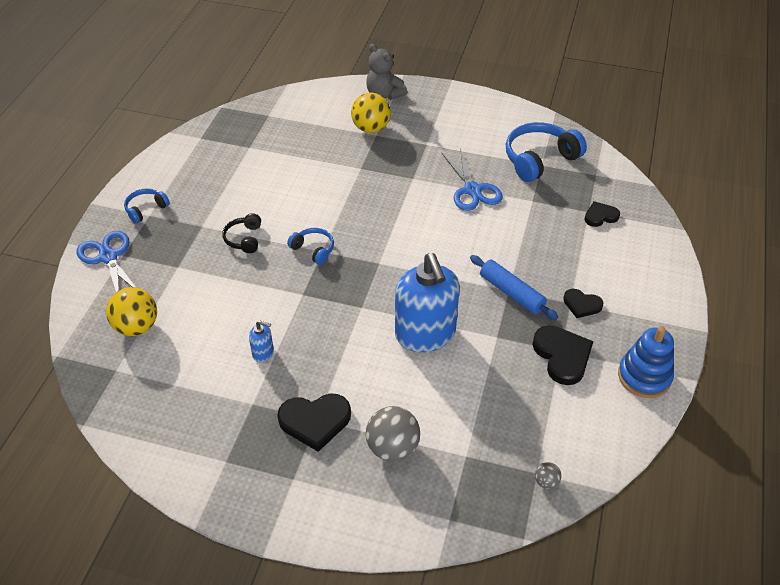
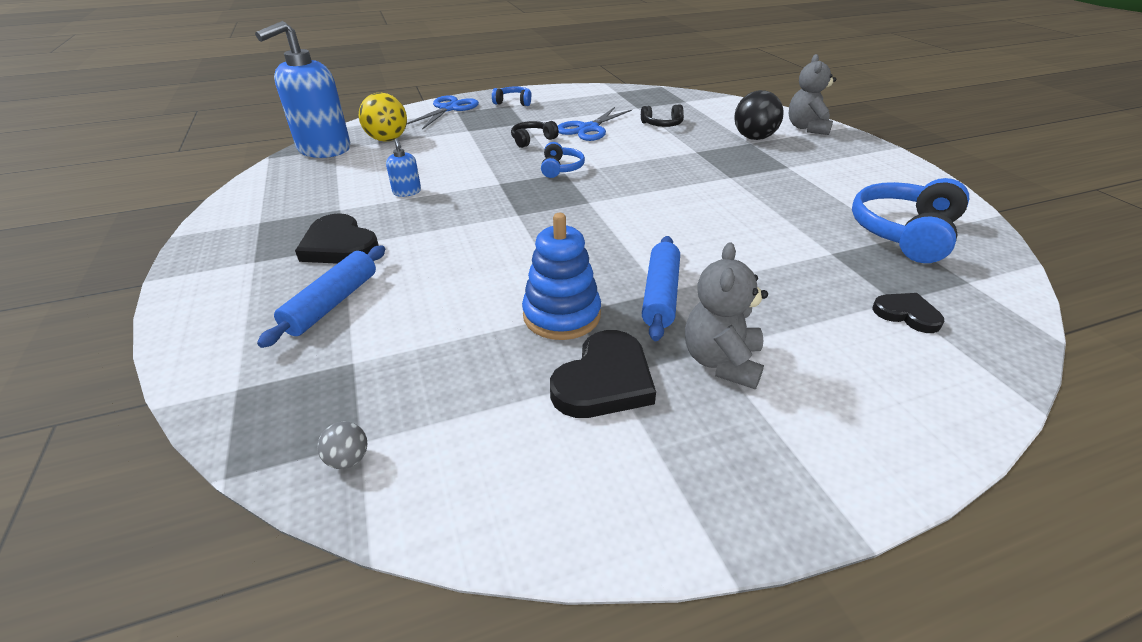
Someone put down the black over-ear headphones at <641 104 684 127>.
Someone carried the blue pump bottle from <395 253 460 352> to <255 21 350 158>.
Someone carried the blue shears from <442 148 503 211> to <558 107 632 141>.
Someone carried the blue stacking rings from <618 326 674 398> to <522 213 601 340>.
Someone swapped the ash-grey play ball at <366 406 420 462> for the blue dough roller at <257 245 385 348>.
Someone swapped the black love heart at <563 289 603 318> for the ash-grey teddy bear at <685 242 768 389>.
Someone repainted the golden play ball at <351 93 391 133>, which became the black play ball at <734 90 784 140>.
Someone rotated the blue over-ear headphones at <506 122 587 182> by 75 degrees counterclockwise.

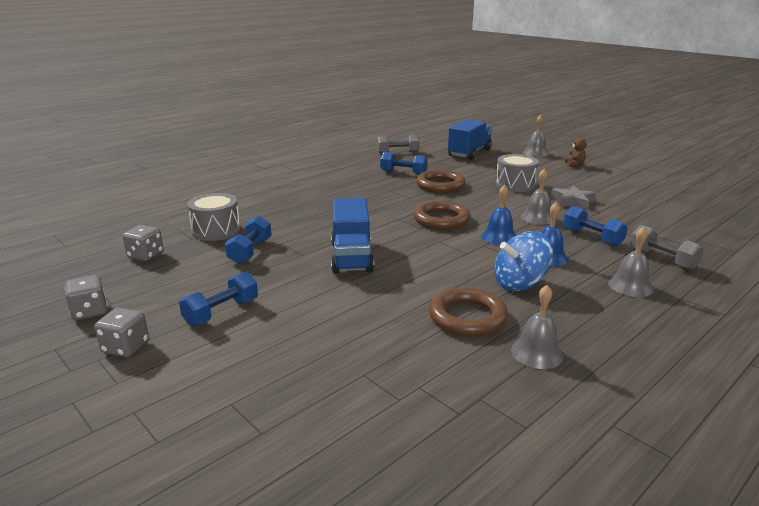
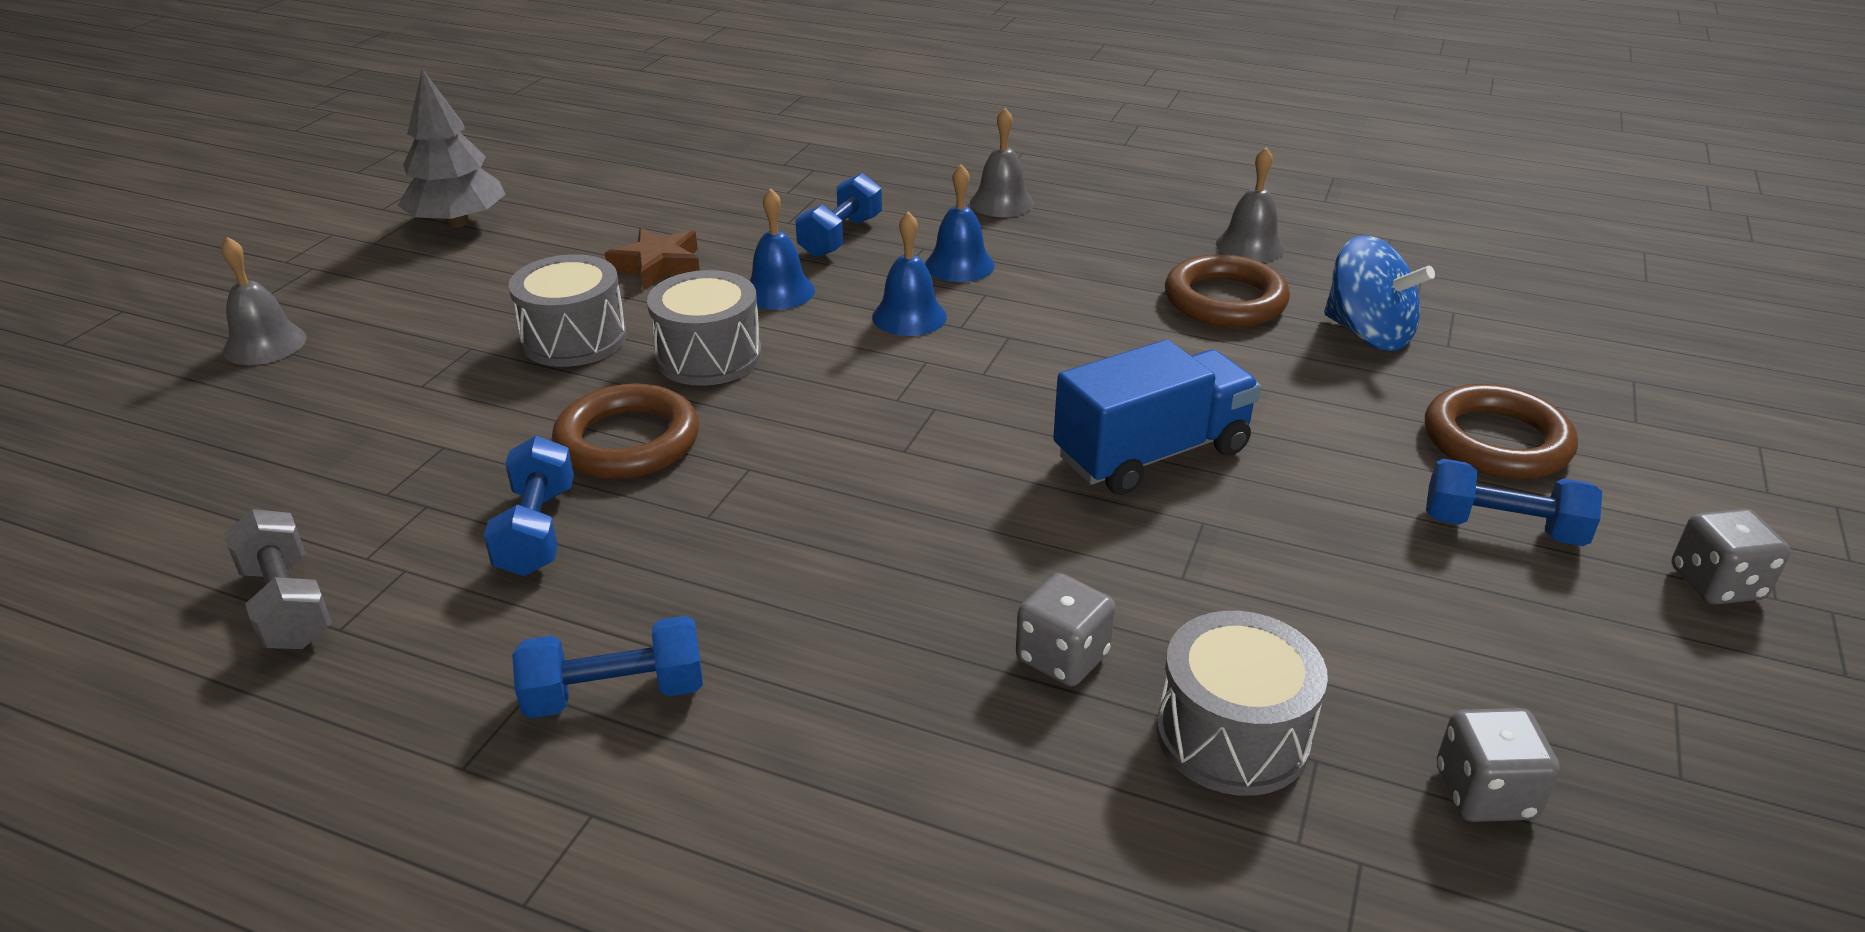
Someone took away the blue truck at <448 120 492 160>.
Someone took away the russet teddy bear at <565 135 586 167>.
Someone took away the ash-grey hand weight at <630 225 704 270>.
Someone put down the ash-grey tree at <398 69 506 228>.
Someone put down the ash-grey snare drum at <647 270 762 386>.
Someone carried the ash-grey die from <65 275 107 320> to <1016 573 1116 686>.
Someone carried the blue hand weight from <225 216 272 264> to <512 616 703 718>.
Someone carried the russet ring from <413 201 470 230> to <1425 384 1578 479>.
Someone carried the blue whirligig from <494 231 553 291> to <1324 235 1435 351>.
Someone repainted the ash-grey hand bell at <521 169 551 225>, which became the blue hand bell at <749 188 815 310>.
Someone repainted the ash-grey star at <551 185 596 210>, which became the russet star at <605 228 700 290>.

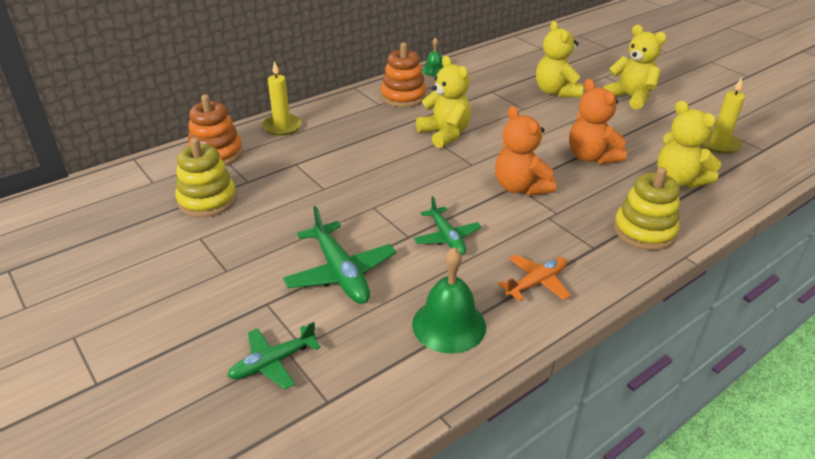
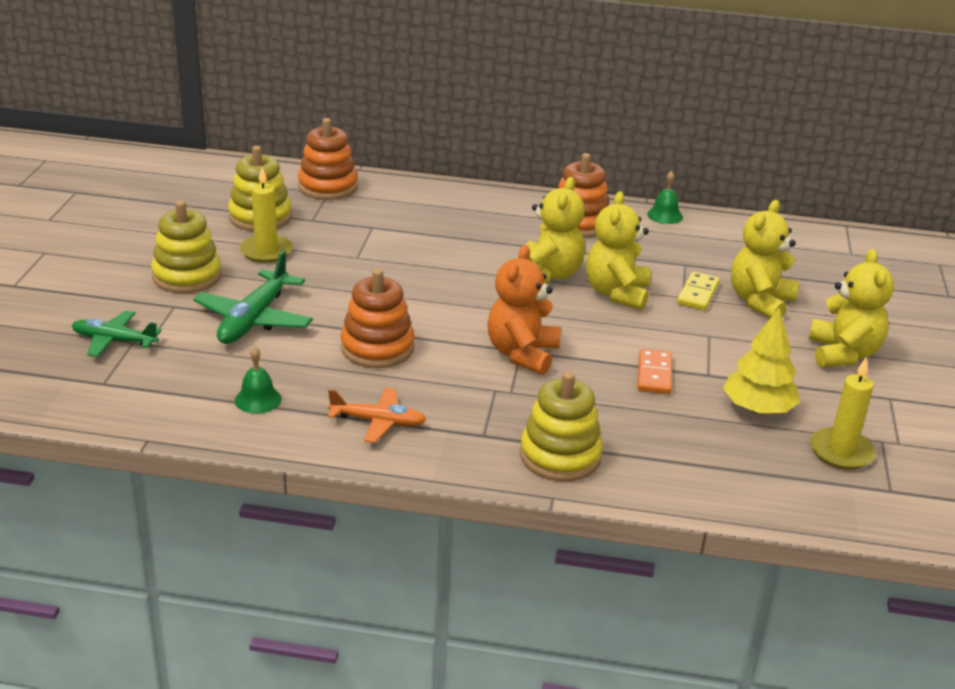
Someone put down the golden stacking rings at <151 201 222 293>.
Someone put down the golden domino piece at <677 272 720 310>.
Someone put down the golden tree at <723 308 800 414>.
Someone carried the golden wax candle from <262 61 302 136> to <240 167 293 263>.
Someone carried the golden teddy bear from <657 101 721 188> to <586 191 651 310>.
Someone swapped the green aeroplane at <414 196 482 255> for the orange-coloured stacking rings at <341 269 415 368>.
Someone swapped the orange-coloured teddy bear at <569 79 627 164> for the orange-coloured domino piece at <637 349 672 394>.
Someone scaled the green hand bell at <412 247 486 354> by 0.58.

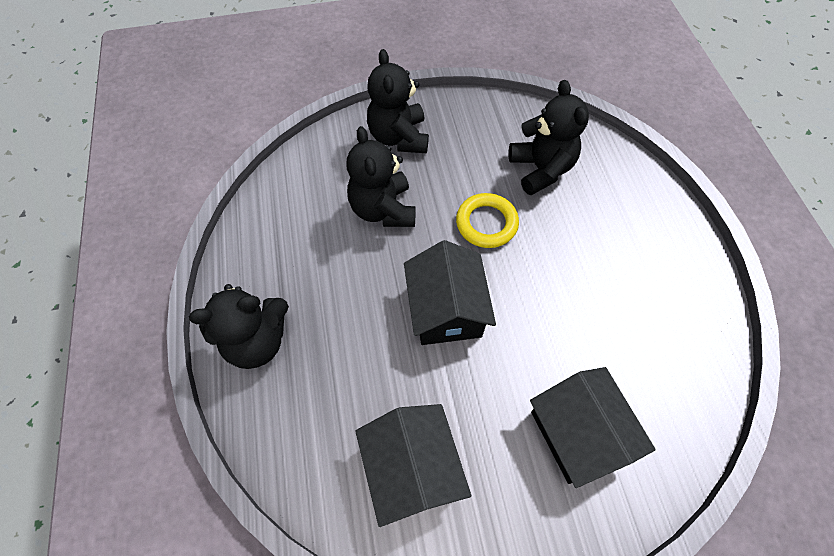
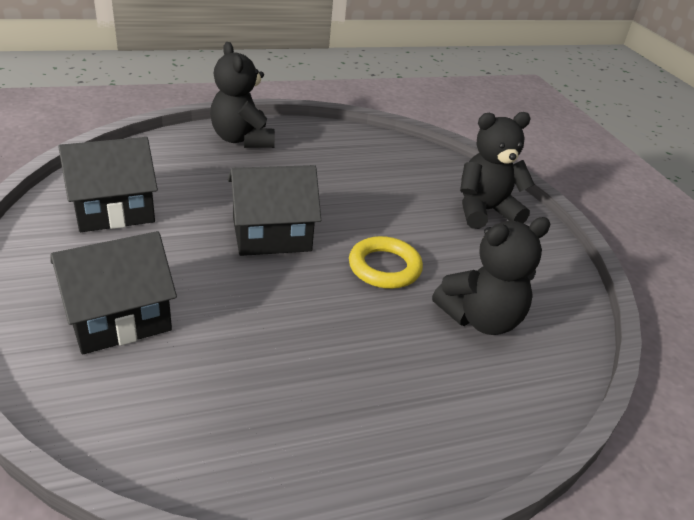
Someone took away the black teddy bear at <347 126 416 227>.

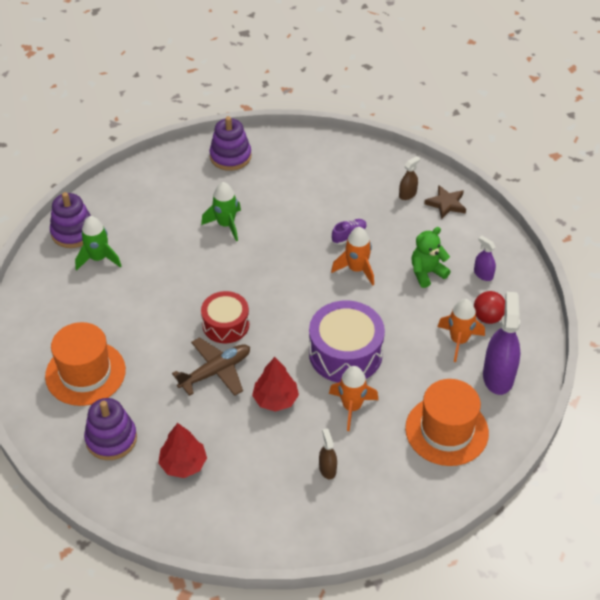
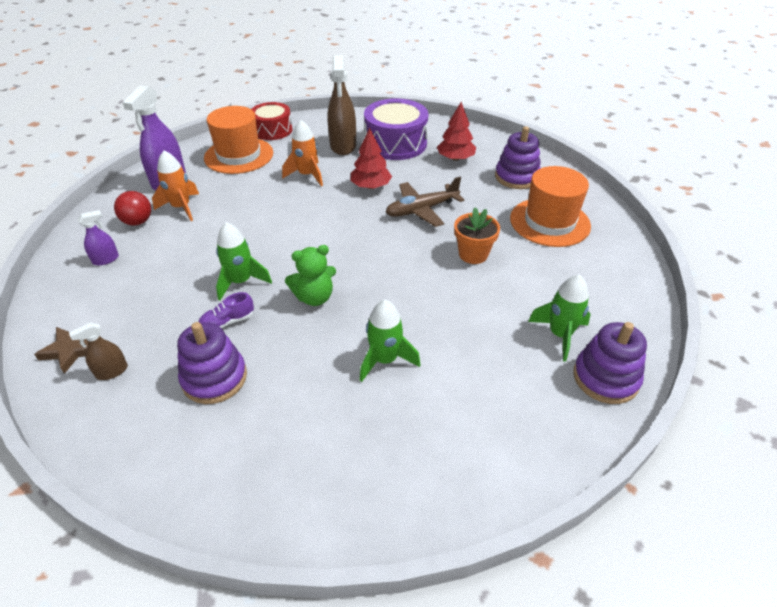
Someone put down the orange-coloured plant pot at <454 207 500 264>.
Someone carried the crimson snare drum from <201 291 249 343> to <251 102 292 140>.
Someone carried the royal purple stacking rings from <209 116 251 171> to <177 322 247 404>.
Someone carried the royal purple snare drum from <309 300 385 383> to <364 98 428 160>.
Someone carried the green teddy bear from <411 227 451 288> to <285 245 336 306>.
Someone repainted the orange-coloured spaceship at <331 227 374 285>, which became the green spaceship at <216 222 272 301>.
Someone rotated the royal purple sprayer at <474 236 496 281> by 90 degrees counterclockwise.
Someone scaled the russet sprayer at <319 428 337 479> by 2.01.

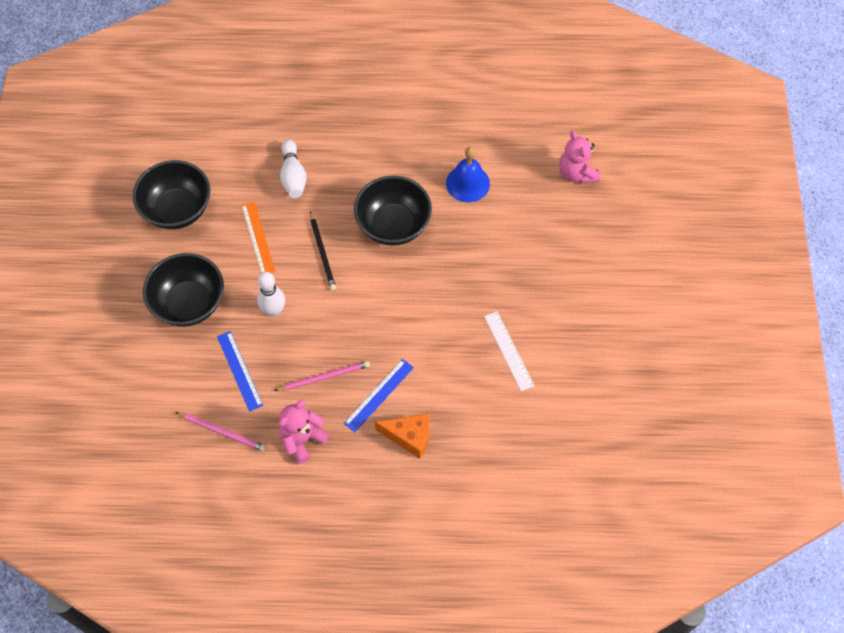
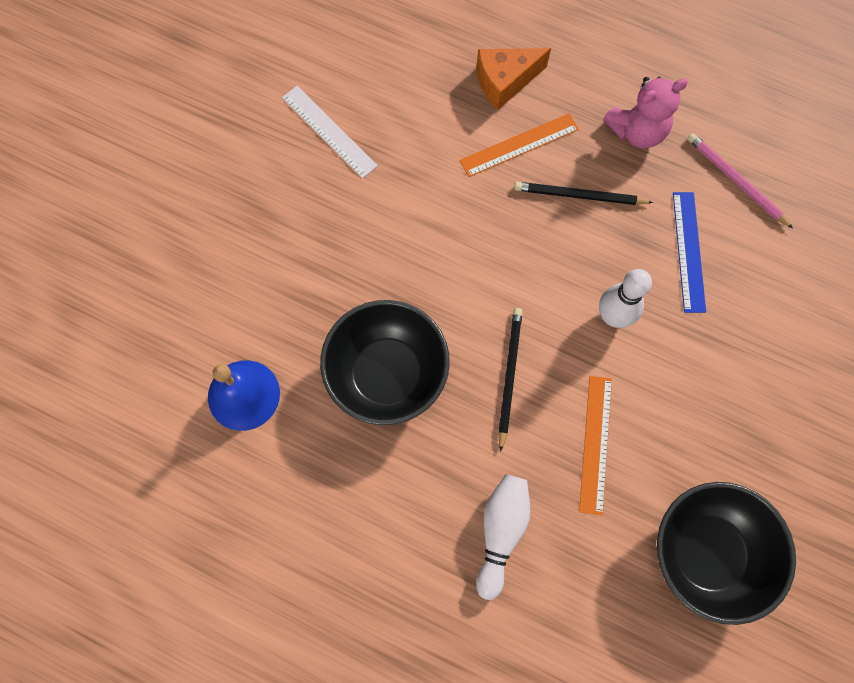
Someone took away the black serving bowl at <143 253 224 327>.
Someone took away the rose-pink teddy bear at <559 131 600 184>.
Someone repainted the rose-pink pencil at <274 361 370 391>, which became the black pencil at <514 182 653 205>.
Someone repainted the blue measuring stick at <344 359 414 432>, which became the orange-coloured measuring stick at <459 113 579 177>.
Someone rotated the orange-coloured cheese at <375 414 430 459> by 60 degrees counterclockwise.
Someone rotated the snow-white measuring stick at <484 311 534 391> by 45 degrees counterclockwise.

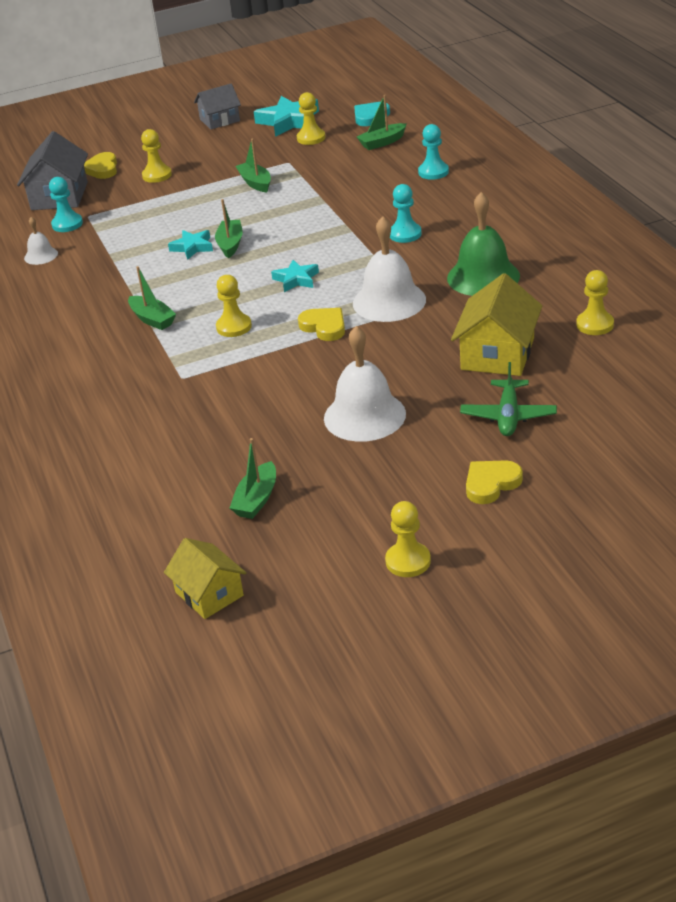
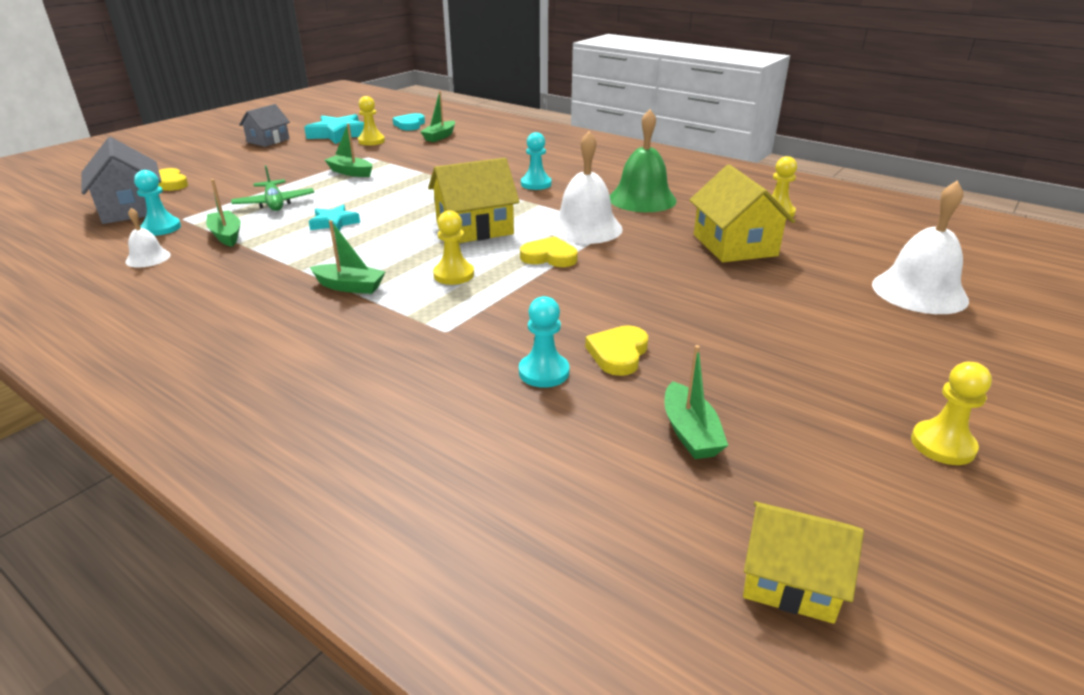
Someone took away the golden game pawn at <141 129 172 183>.
Someone carried the green sailboat from <215 199 243 258> to <206 179 241 247>.
Someone carried the snow-white hand bell from <324 326 406 442> to <872 181 969 314>.
Someone carried the aqua game pawn from <418 124 449 180> to <519 296 570 388>.
Someone carried the green aeroplane from <460 362 557 436> to <231 165 314 211>.
Someone carried the golden love heart from <466 460 523 504> to <585 325 648 376>.
Someone swapped the aqua star at <271 260 319 292> for the golden house at <428 158 520 243>.

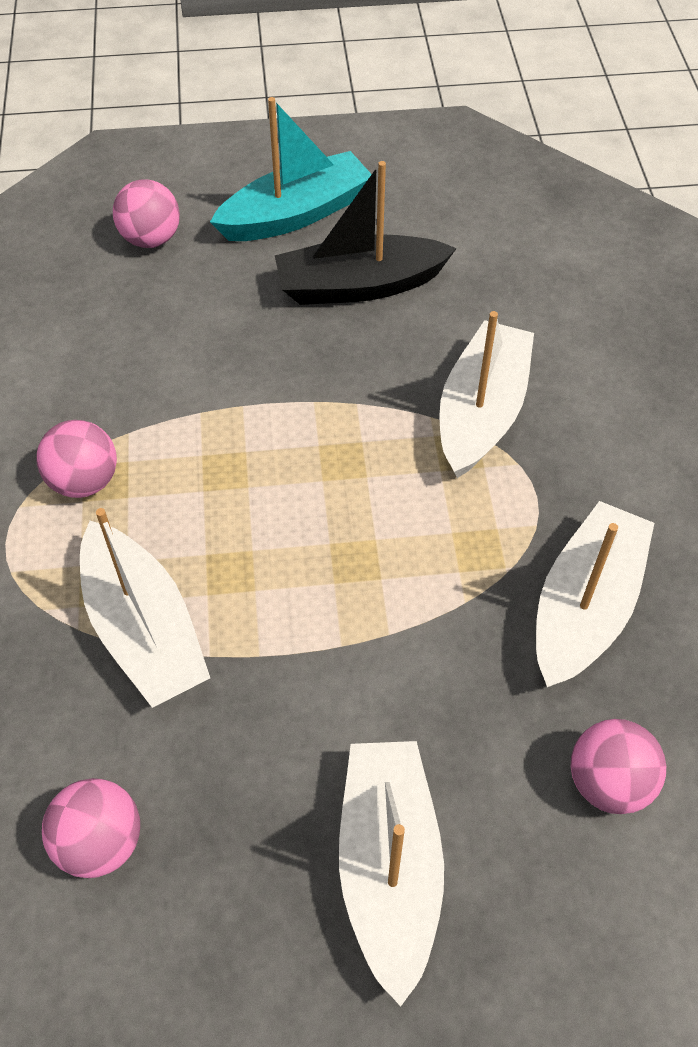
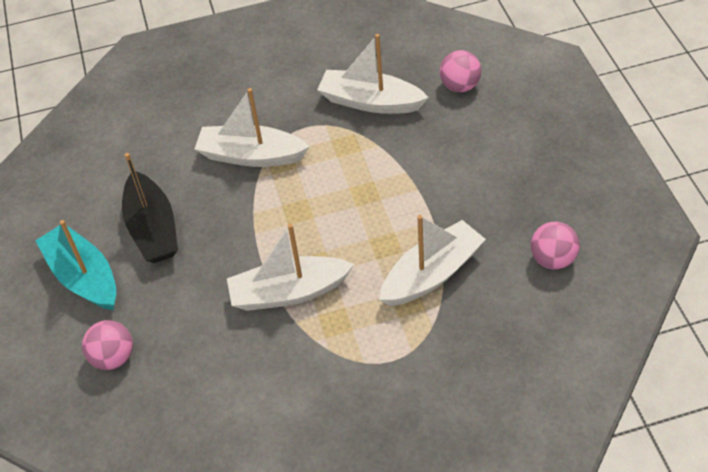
Someone took away the rose-pink play ball at <36 420 117 498>.
Someone carried the snow-white sailboat from <339 741 444 1007> to <227 224 354 311>.

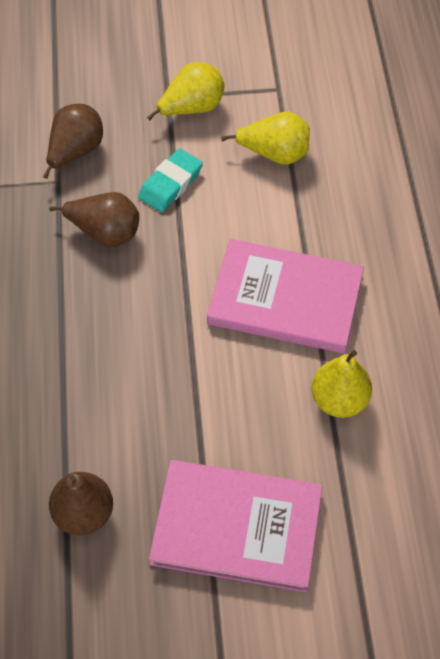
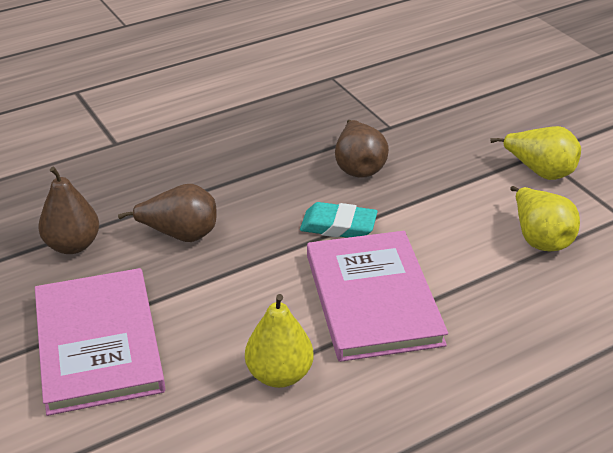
Someone carried the russet pear fruit from <43 104 103 179> to <118 184 217 242>.
Someone carried the aqua gum eraser from <138 148 203 212> to <300 202 378 238>.

